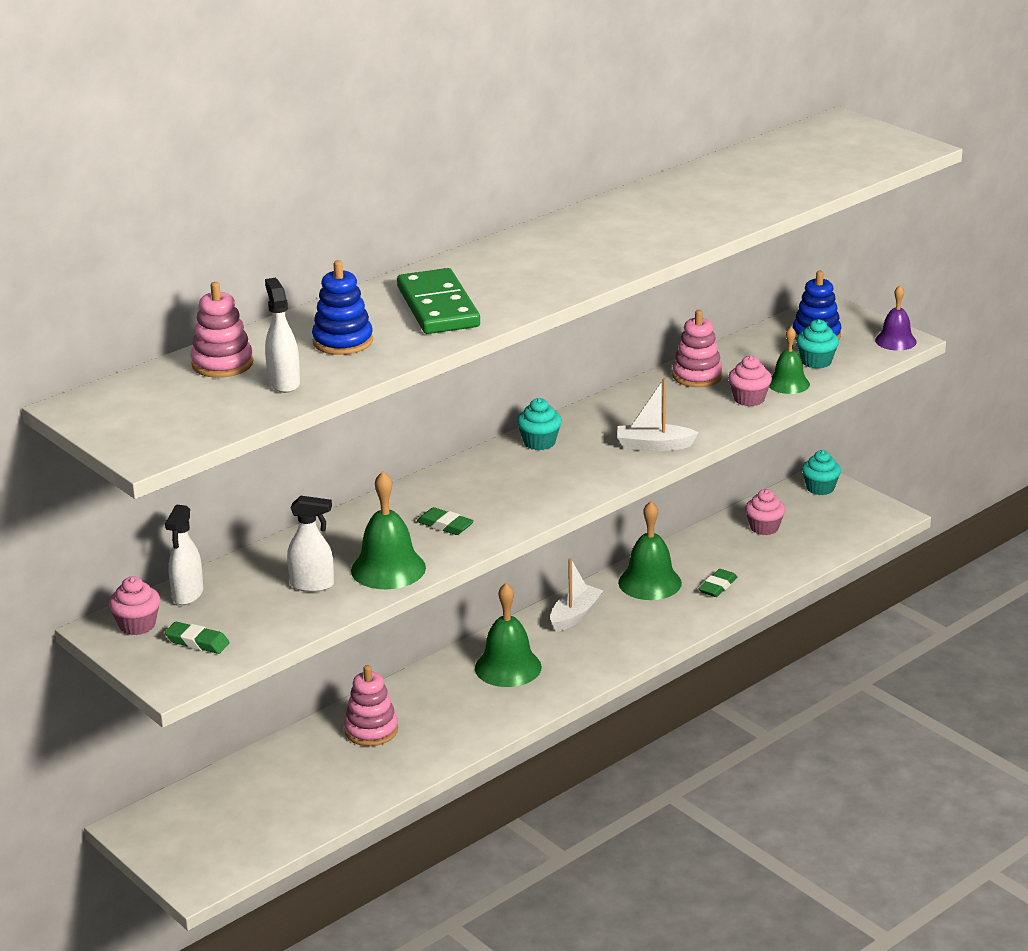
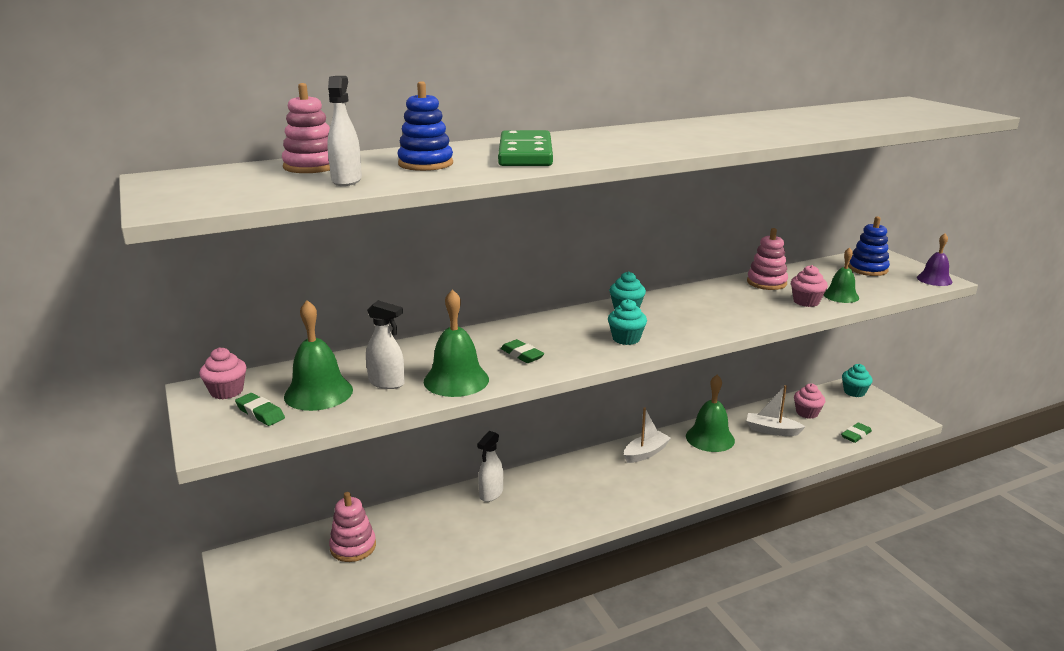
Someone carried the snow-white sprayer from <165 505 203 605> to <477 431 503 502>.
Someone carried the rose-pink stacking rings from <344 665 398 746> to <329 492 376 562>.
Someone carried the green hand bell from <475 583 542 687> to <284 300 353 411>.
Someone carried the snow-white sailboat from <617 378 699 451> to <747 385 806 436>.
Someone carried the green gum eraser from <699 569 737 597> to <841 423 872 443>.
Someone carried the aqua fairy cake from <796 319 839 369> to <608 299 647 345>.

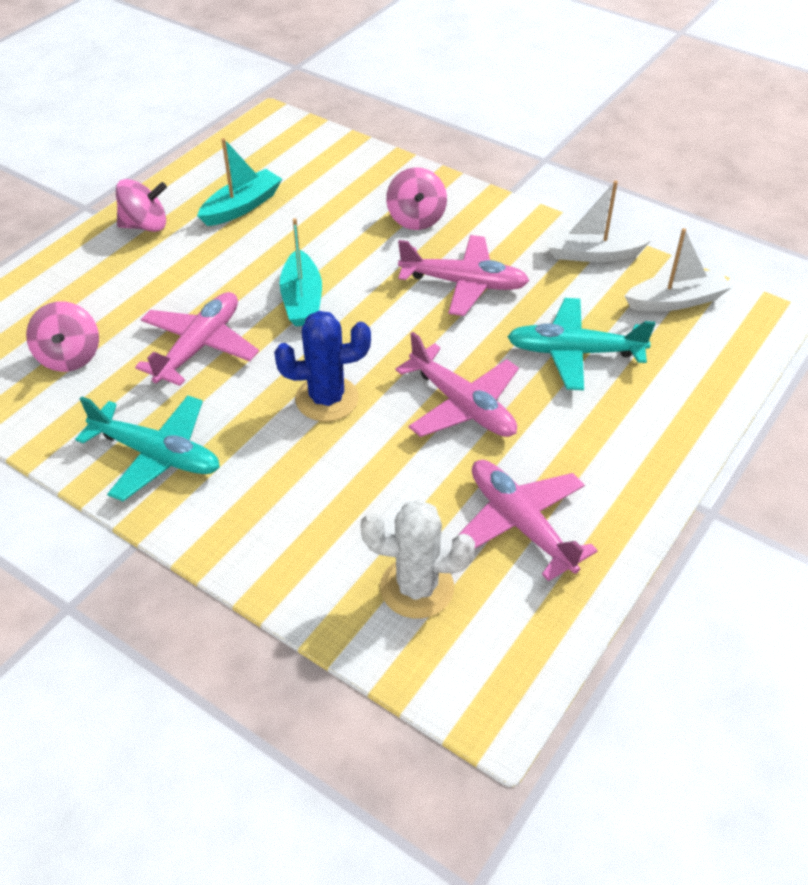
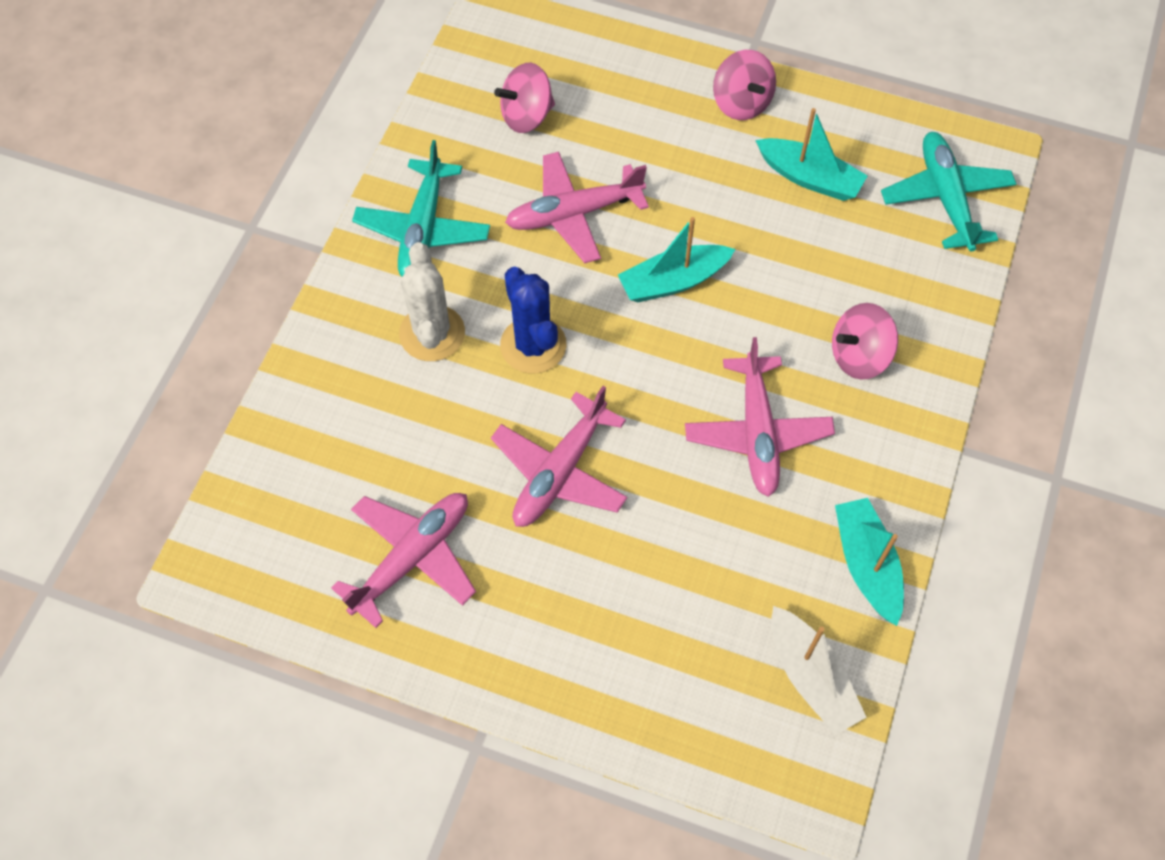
Someone carried the snow-white prickly plant from <360 500 475 619> to <399 242 465 361>.
Someone carried the aqua aeroplane from <507 298 655 390> to <881 132 1016 252>.
Someone repainted the snow-white sailboat at <546 181 651 262>, which became the aqua sailboat at <835 498 904 626>.
Someone rotated the rose-pink aeroplane at <135 292 259 386> by 150 degrees clockwise.

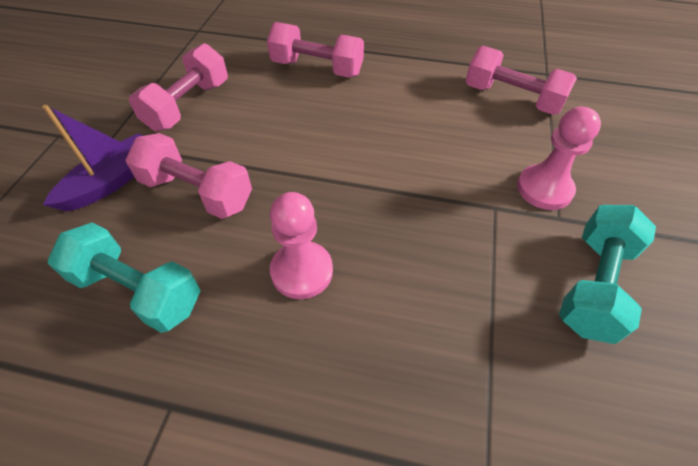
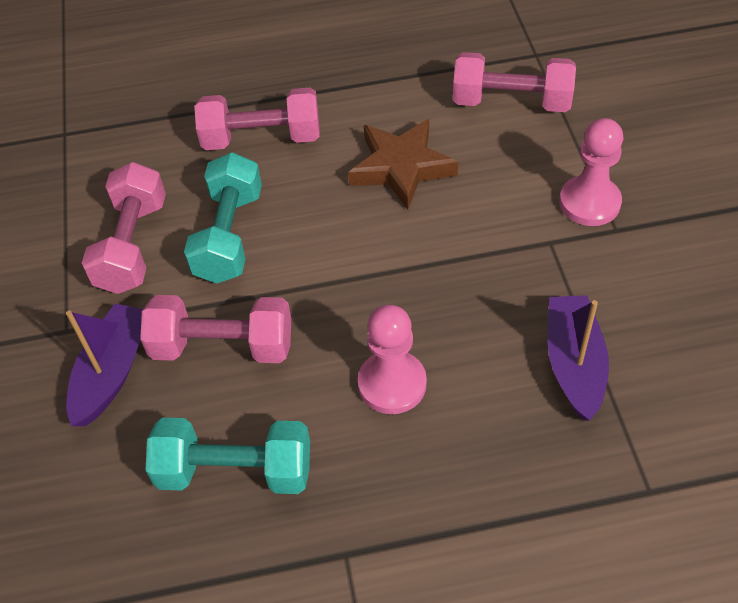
Someone put down the russet star at <348 119 458 210>.
Someone put down the royal purple sailboat at <548 295 609 421>.
Someone carried the aqua hand weight from <559 205 656 344> to <184 152 262 284>.

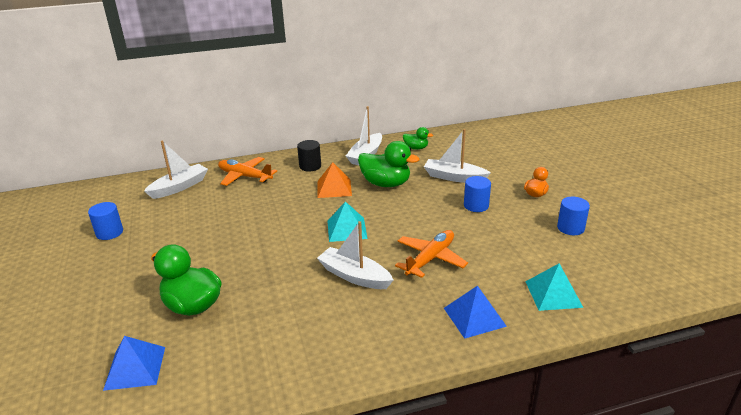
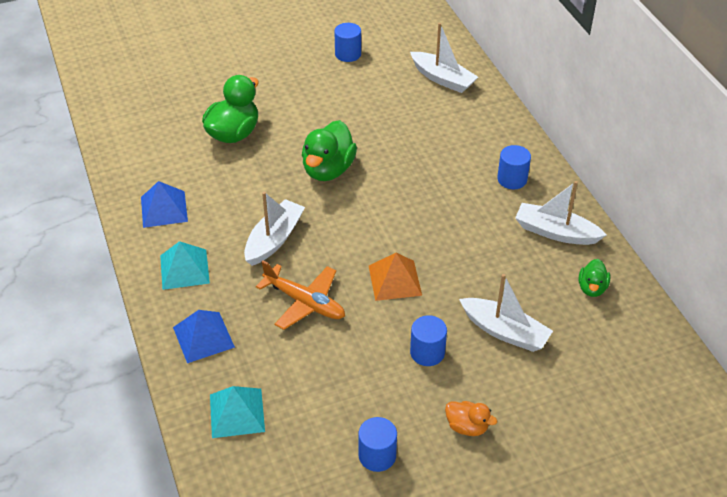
Someone took away the orange-coloured aeroplane at <218 157 277 186>.
Someone carried the blue pyramid shape from <103 336 165 391> to <141 181 188 228>.
Someone carried the orange-coloured pyramid shape from <318 162 352 198> to <369 253 422 301>.
Someone carried the aqua pyramid shape from <328 201 368 242> to <160 241 210 290>.
Someone carried the green duck from <358 141 420 187> to <302 120 357 181>.
Someone repainted the black solid cylinder at <297 140 321 172>, which became the blue solid cylinder at <497 145 531 189>.
Someone rotated the snow-white sailboat at <424 129 491 183> by 105 degrees clockwise.

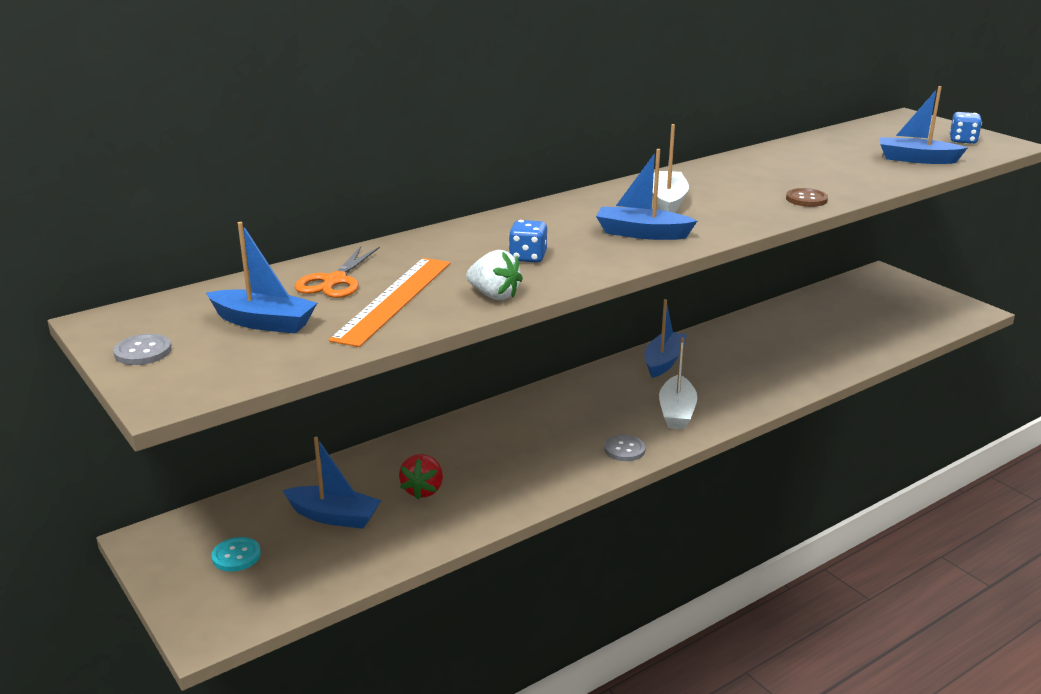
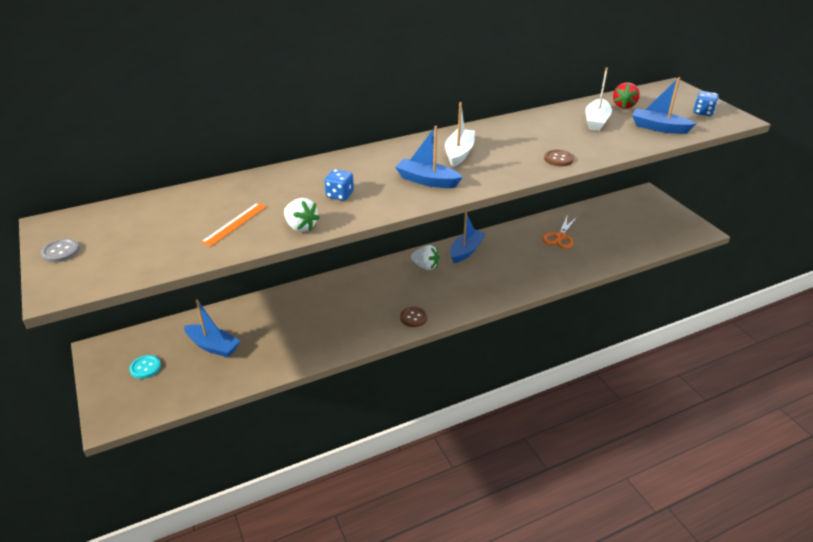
Someone took away the blue sailboat at <206 222 317 334>.
Someone put down the snow-white strawberry at <411 245 440 270>.
Someone carried the orange-coloured shears from <295 246 380 298> to <542 217 577 249>.
Someone carried the crimson strawberry from <399 454 443 499> to <613 82 640 109>.
Someone carried the snow-white sailboat from <659 337 697 429> to <585 67 612 131>.
Someone repainted the ash-grey shirt button at <604 435 646 461>, which became the russet shirt button at <400 307 427 327>.
Someone scaled the orange-coloured measuring stick at <329 258 450 347> by 0.60.

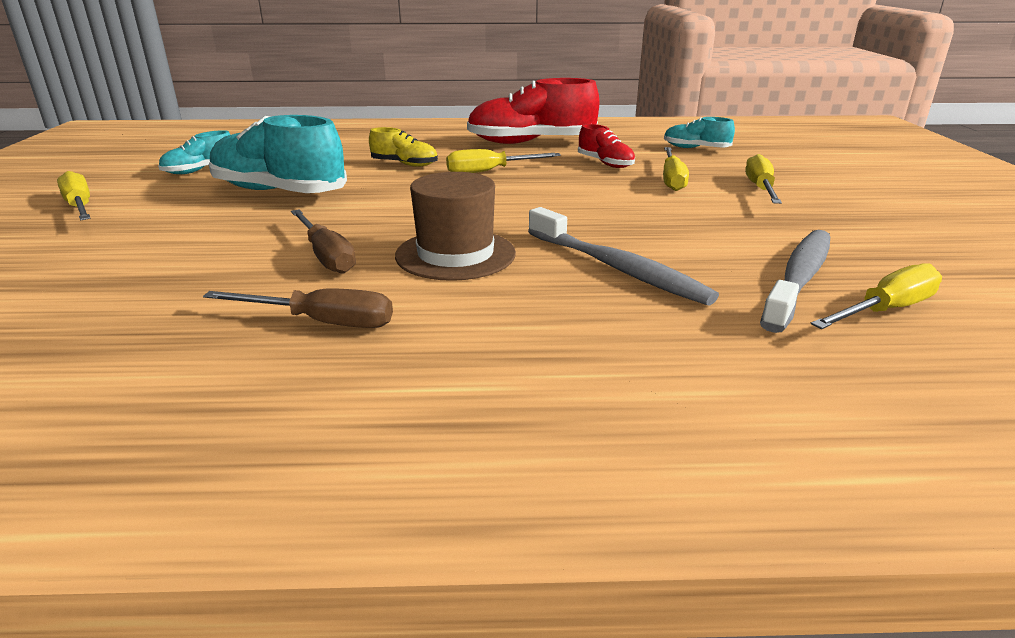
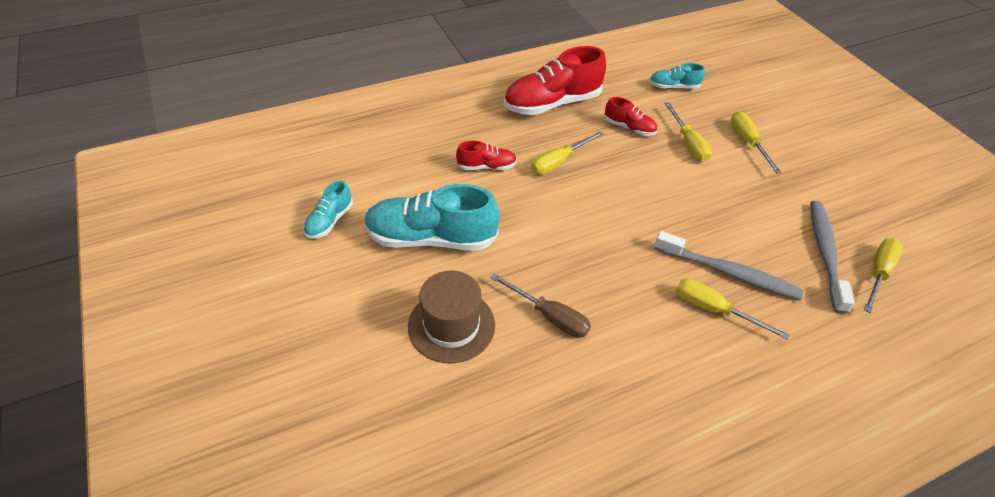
Someone took away the russet screwdriver at <203 289 393 328>.
Someone carried the golden screwdriver from <57 171 91 220> to <676 278 790 340>.
Someone carried the russet hat from <395 172 516 281> to <408 271 495 364>.
Someone repainted the golden shoe at <369 127 438 167>, which became the crimson shoe at <456 140 517 170>.

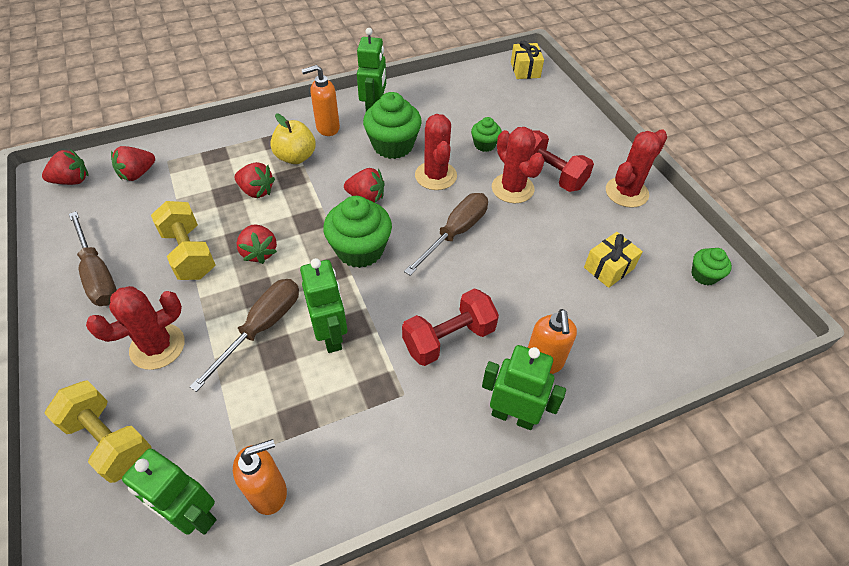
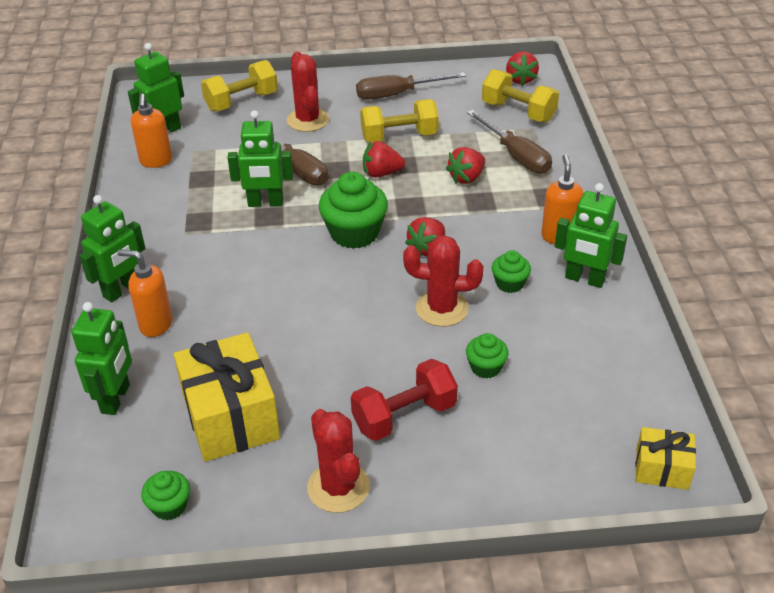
Someone took away the golden apple fruit at <270 113 316 164>.
Someone took away the crimson hand weight at <402 288 499 366>.
Someone took away the crimson prickly plant at <492 127 545 203>.
Someone put down the green robot figure at <72 302 132 415>.
Someone carried the russet screwdriver from <404 193 488 276> to <467 110 552 173>.
Someone swapped the crimson strawberry at <111 146 155 181> for the golden hand weight at <482 69 559 122>.
Someone scaled the green fairy cake at <363 92 422 159> by 0.54.
Someone scaled the golden wrapped gift at <584 232 643 288> by 1.90.

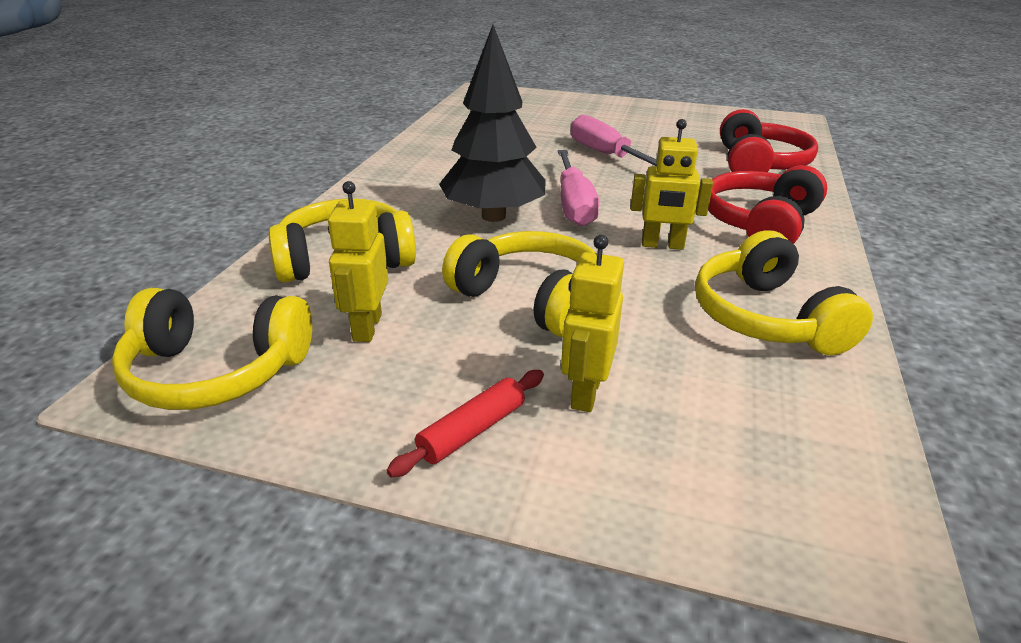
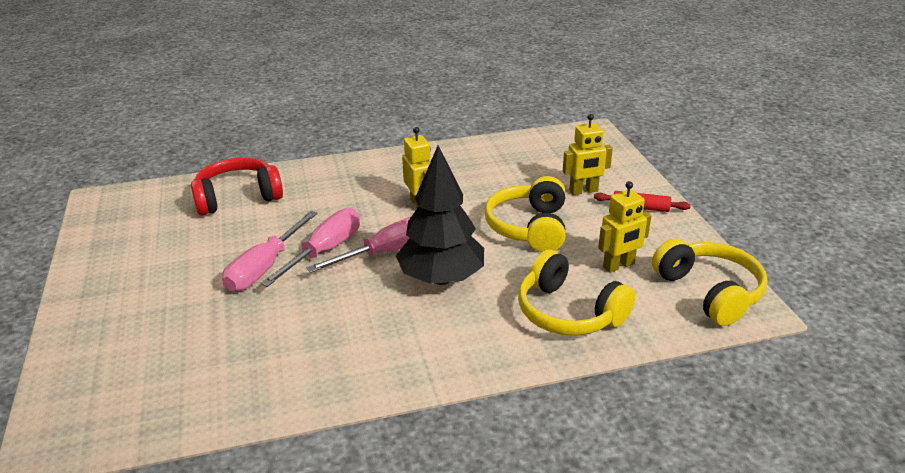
Someone took away the golden over-ear headphones at <695 230 873 355>.
Someone took away the crimson over-ear headphones at <708 165 827 244>.
Someone put down the rose-pink screwdriver at <260 208 360 287>.

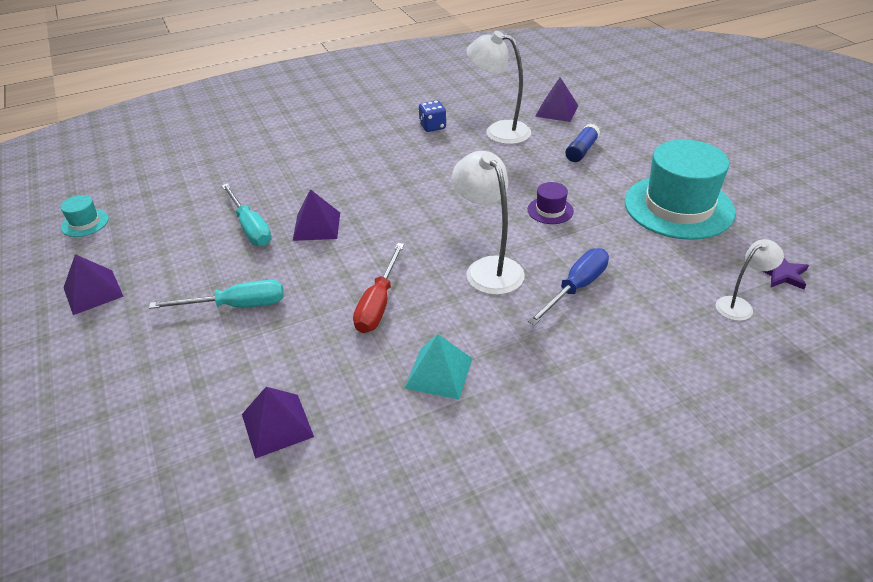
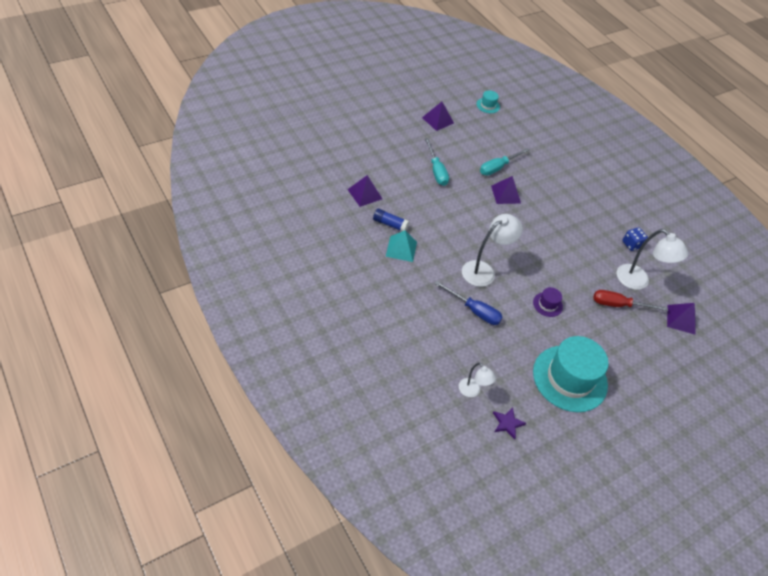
Someone carried the crimson screwdriver from <353 243 404 333> to <593 290 668 311>.
Someone carried the blue glue stick from <565 124 600 162> to <373 208 409 231>.
Someone rotated the snow-white desk lamp at <466 31 531 144> by 120 degrees clockwise.

